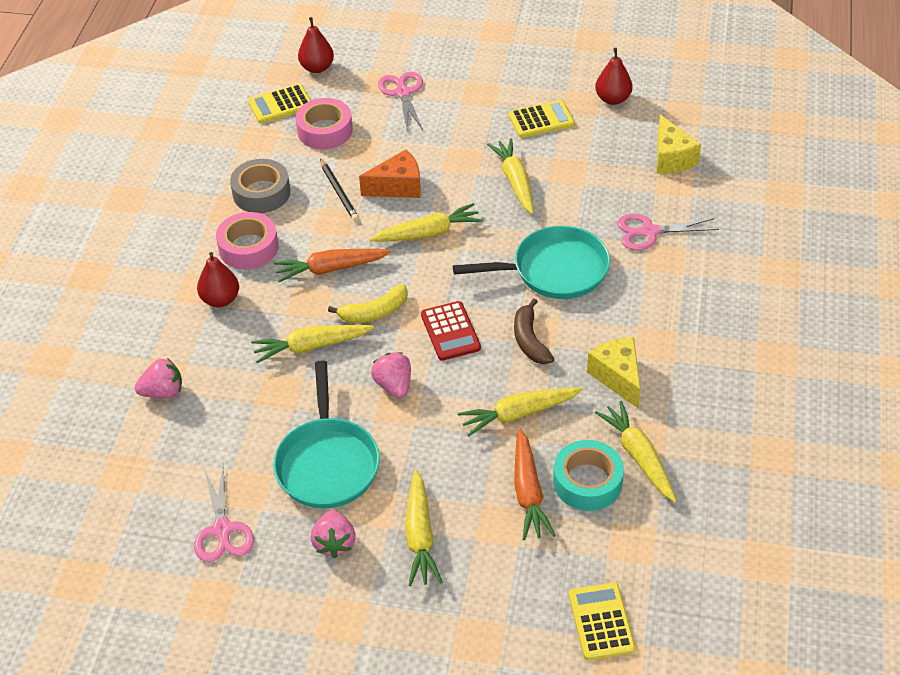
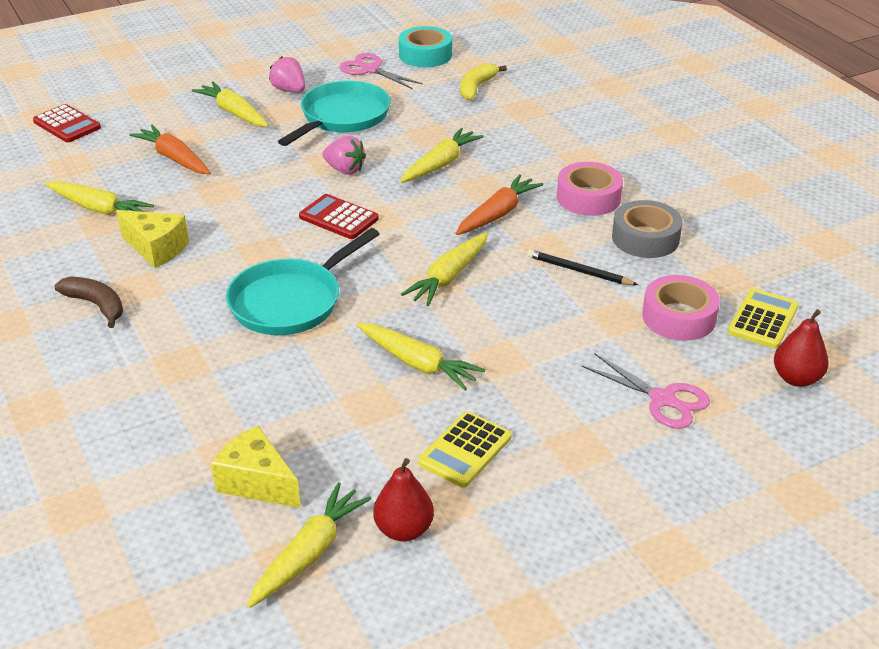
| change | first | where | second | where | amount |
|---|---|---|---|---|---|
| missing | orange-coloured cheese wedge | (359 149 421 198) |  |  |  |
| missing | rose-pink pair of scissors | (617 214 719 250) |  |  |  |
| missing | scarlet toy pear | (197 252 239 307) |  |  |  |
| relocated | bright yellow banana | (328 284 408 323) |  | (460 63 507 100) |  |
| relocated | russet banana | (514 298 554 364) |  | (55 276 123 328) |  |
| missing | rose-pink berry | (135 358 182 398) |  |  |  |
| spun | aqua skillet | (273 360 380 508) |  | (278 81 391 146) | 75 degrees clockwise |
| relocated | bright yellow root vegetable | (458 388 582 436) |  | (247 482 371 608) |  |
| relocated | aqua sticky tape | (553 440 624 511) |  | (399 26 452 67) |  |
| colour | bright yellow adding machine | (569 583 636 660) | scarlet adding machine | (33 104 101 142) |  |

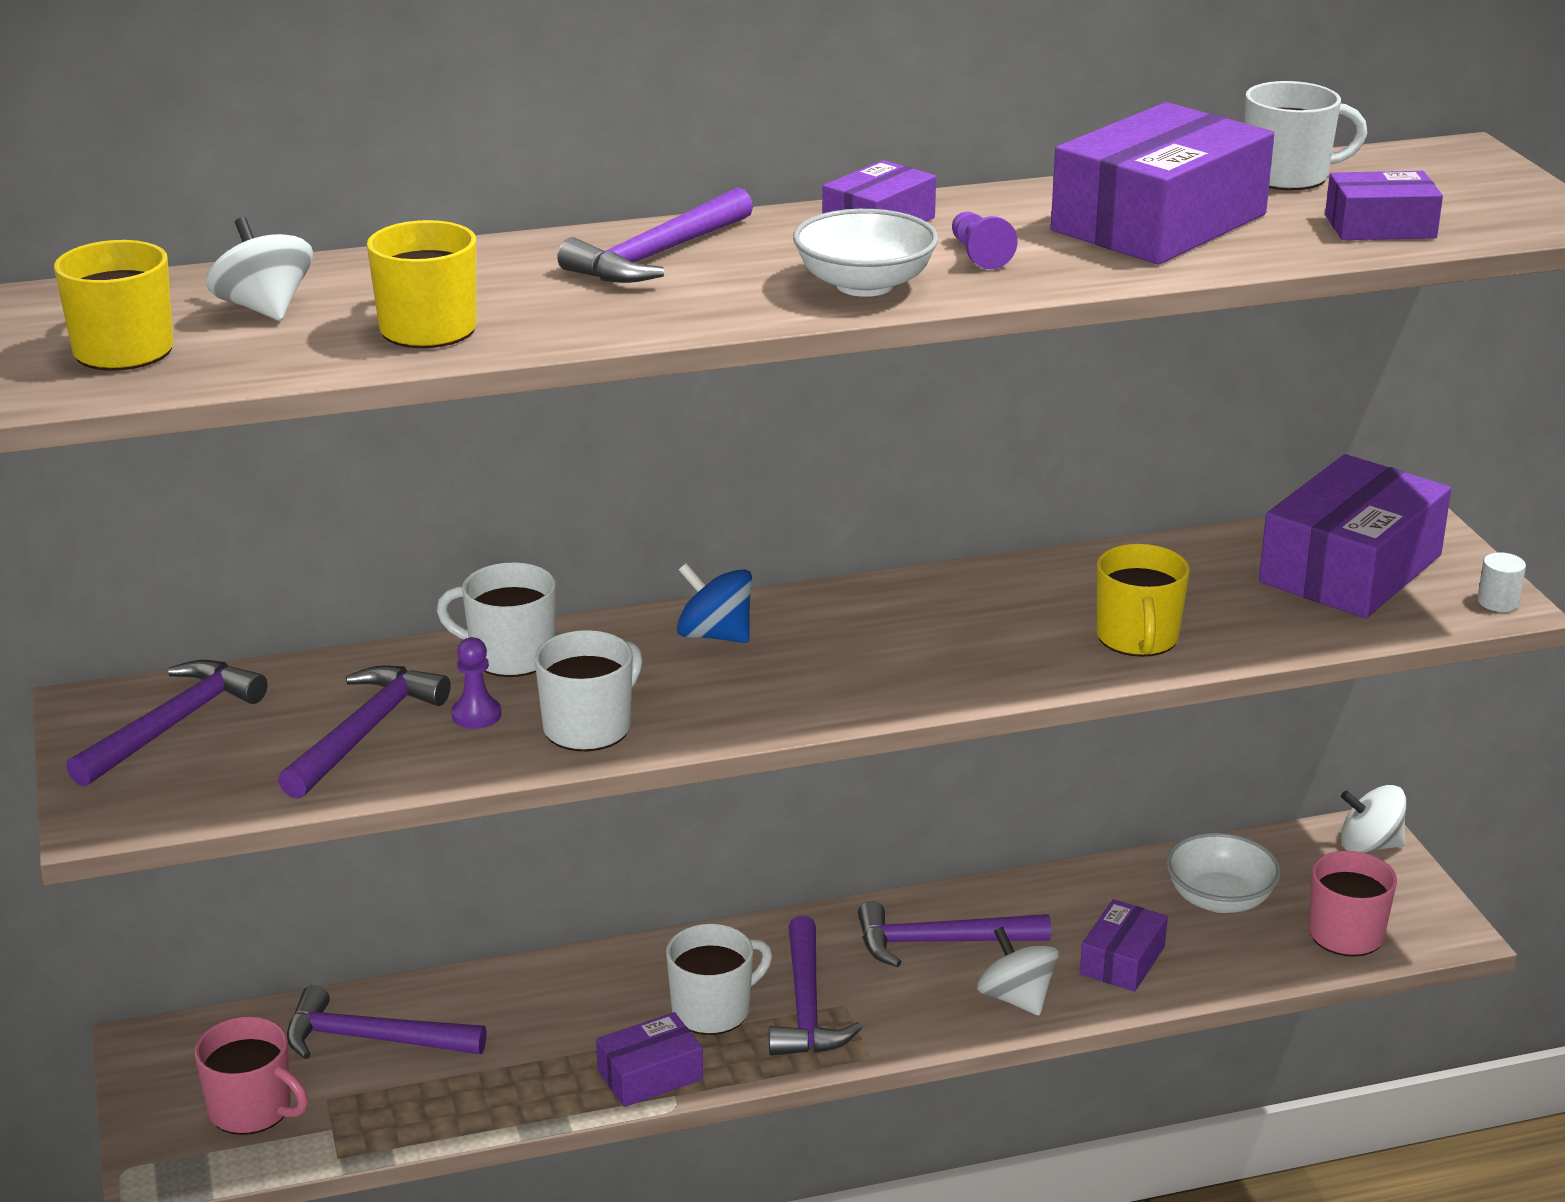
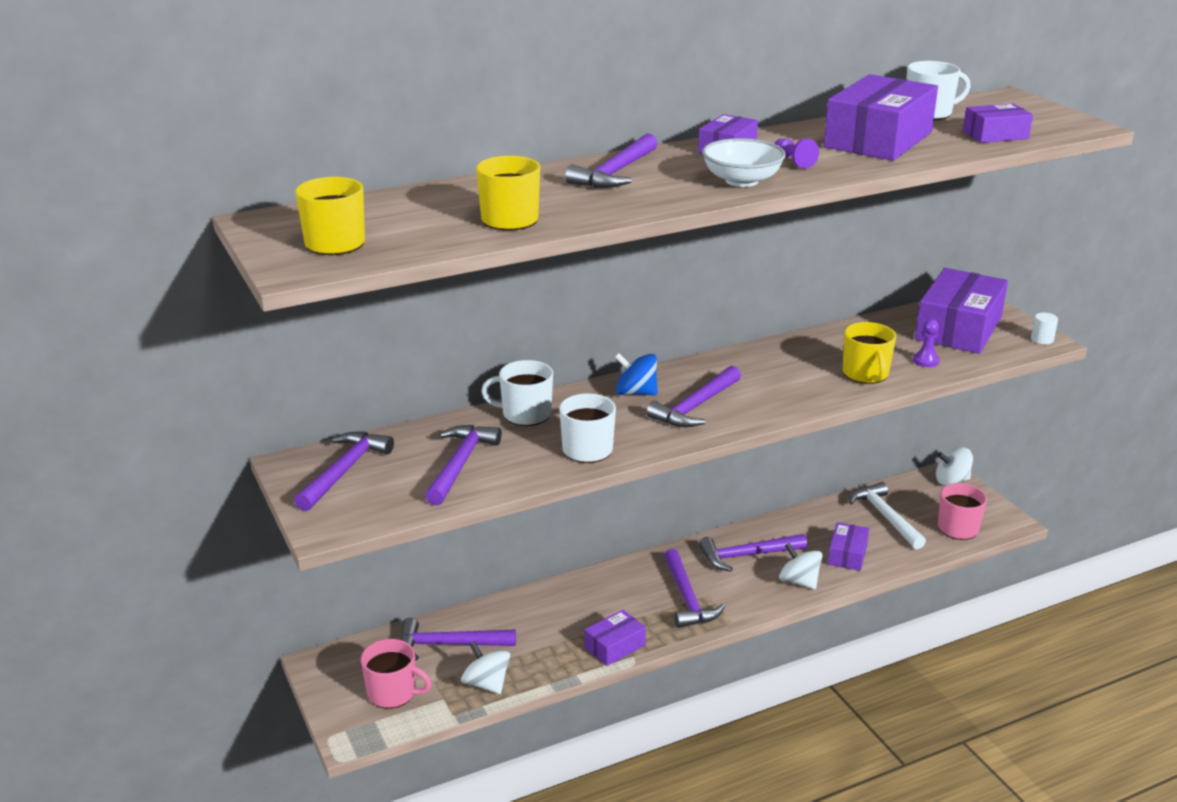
| change | first | where | second | where | amount |
|---|---|---|---|---|---|
| relocated | snow-white toy top | (206 217 313 321) |  | (461 641 510 694) |  |
| relocated | royal purple game pawn | (451 637 501 729) |  | (913 319 940 367) |  |
| exchanged | snow-white bowl | (1166 832 1281 913) | snow-white claw hammer | (849 482 926 549) |  |
| missing | snow-white mug | (666 924 772 1035) |  |  |  |
| appeared |  |  | royal purple claw hammer | (646 366 741 427) |  |

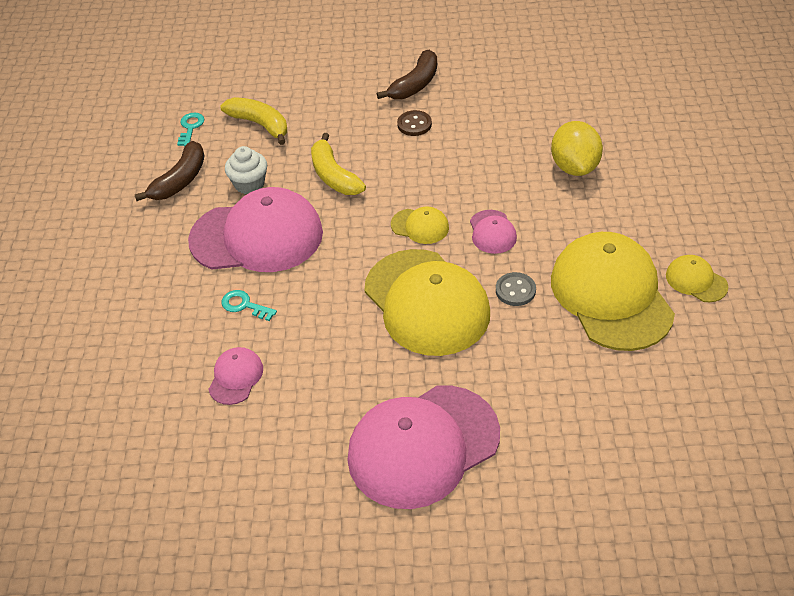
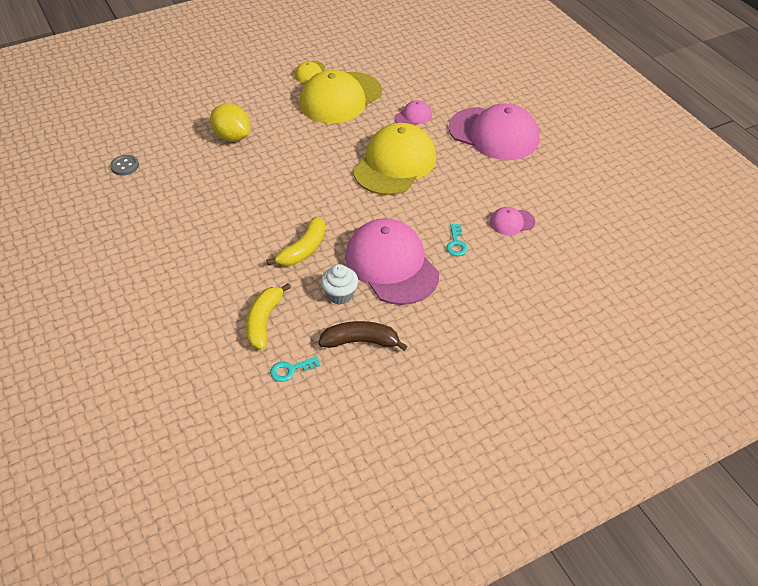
| change | first | where | second | where | amount |
|---|---|---|---|---|---|
| missing | russet banana | (377 50 437 100) |  |  |  |
| missing | russet sewing button | (397 110 432 136) |  |  |  |
| spun | bright yellow toy lemon | (551 121 603 176) |  | (210 103 250 142) | 75 degrees clockwise |
| missing | bright yellow baseball cap | (391 206 449 244) |  |  |  |
| relocated | rose-pink baseball cap | (470 210 517 254) |  | (395 100 432 125) |  |
| relocated | ash-grey sewing button | (496 272 536 306) |  | (110 155 139 175) |  |

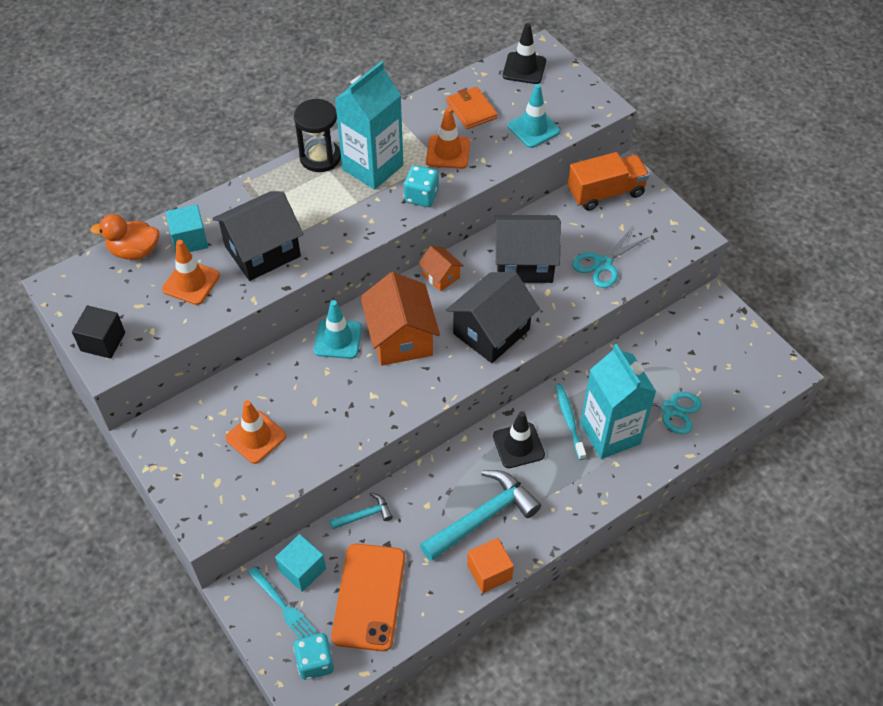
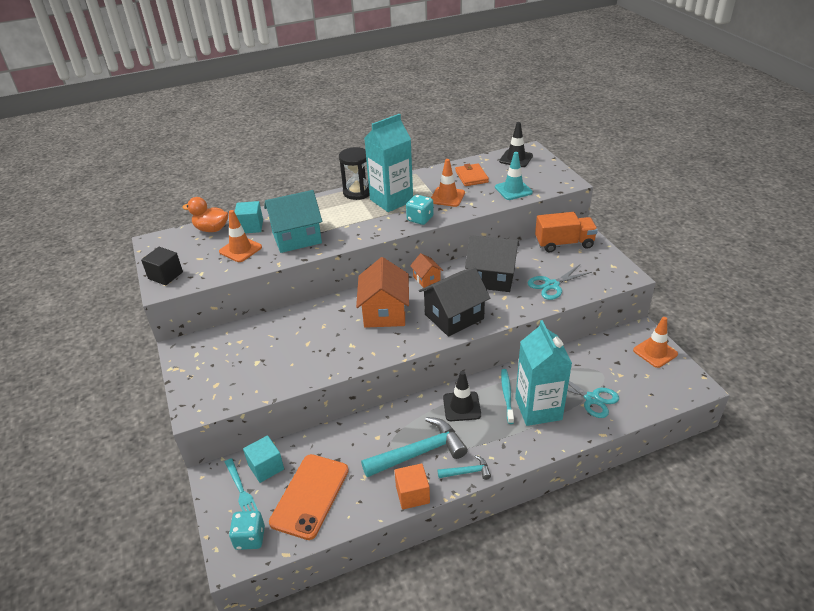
| change | first | where | second | where | amount |
|---|---|---|---|---|---|
| colour | ebony house | (212 191 303 281) | aqua house | (264 190 322 253) |  |
| missing | aqua traffic cone | (314 300 362 359) |  |  |  |
| relocated | orange-coloured traffic cone | (226 400 286 464) |  | (633 317 678 368) |  |
| relocated | aqua claw hammer | (330 493 393 529) |  | (437 455 491 480) |  |

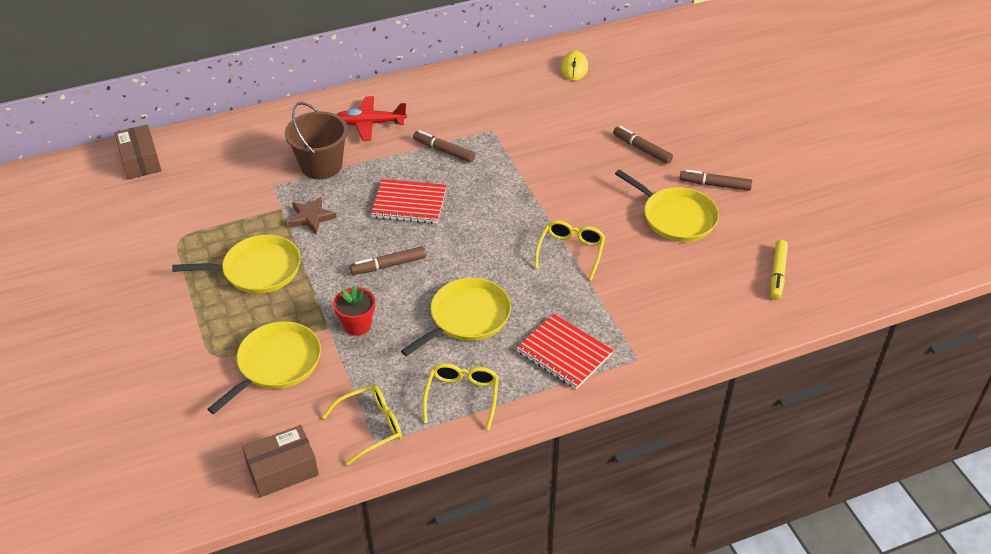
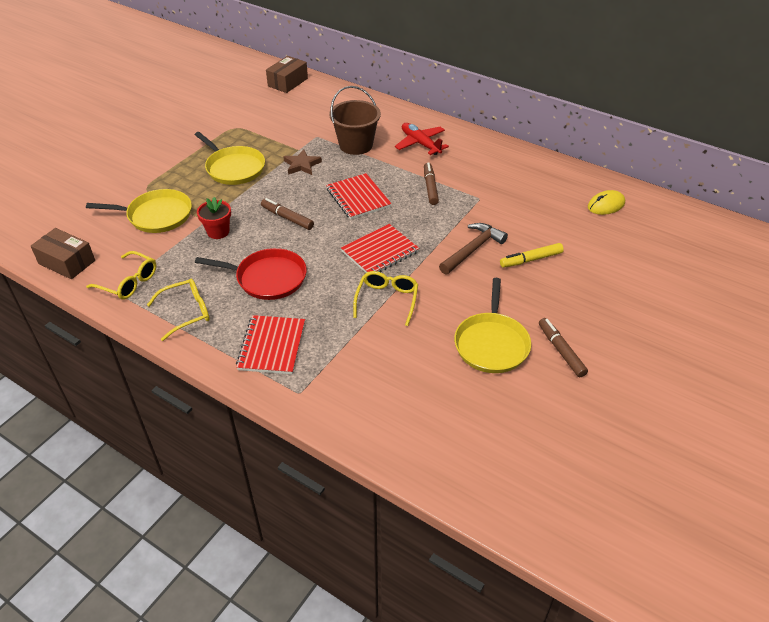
| change | first | where | second | where | amount |
|---|---|---|---|---|---|
| missing | russet marker pen | (613 126 673 164) |  |  |  |
| spun | bright yellow glasses | (535 220 605 281) |  | (353 271 418 326) | 60 degrees counterclockwise |
| relocated | bright yellow marker pen | (770 240 788 300) |  | (500 243 564 268) |  |
| colour | bright yellow skillet | (401 278 511 356) | scarlet skillet | (195 248 307 300) |  |
| appeared |  |  | russet claw hammer | (439 223 508 275) |  |
| appeared |  |  | scarlet notebook | (341 224 419 273) |  |

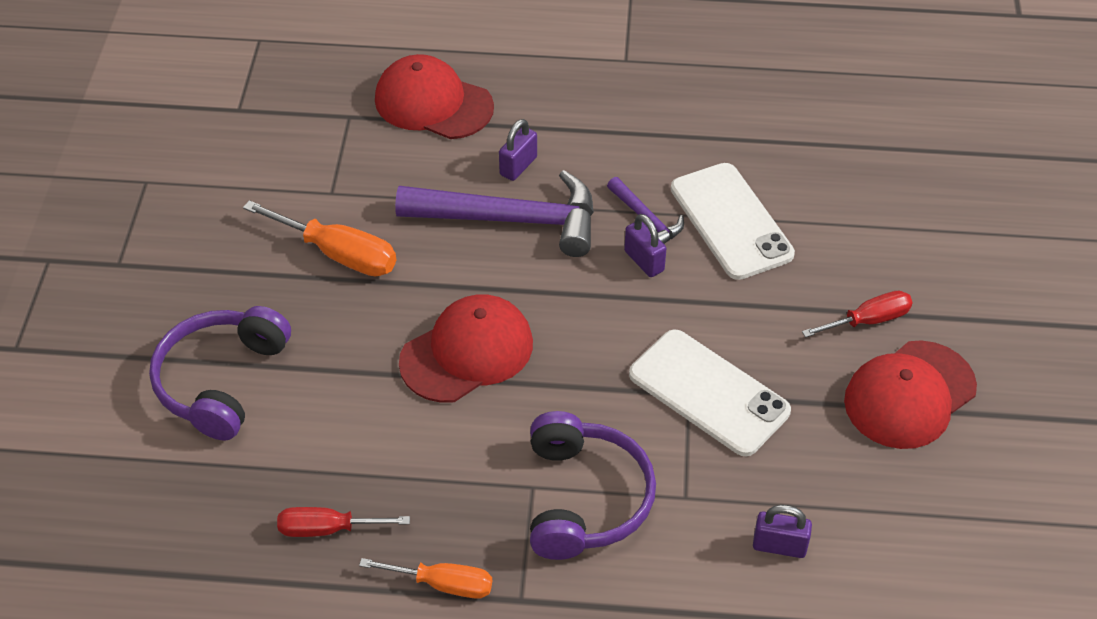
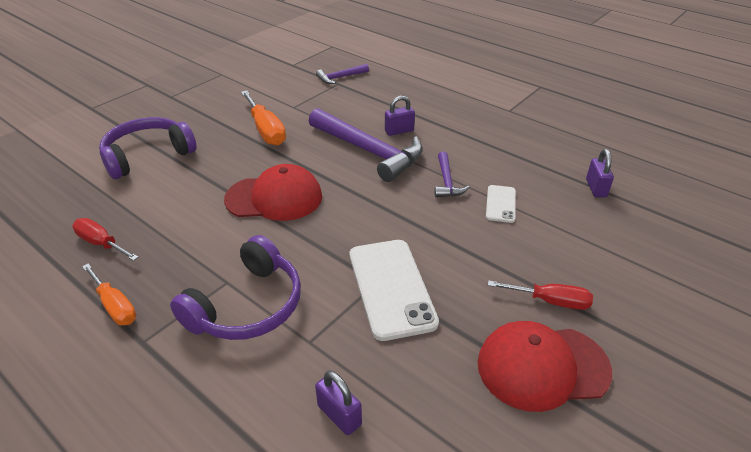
| change | first | where | second | where | amount |
|---|---|---|---|---|---|
| missing | scarlet baseball cap | (375 54 494 139) |  |  |  |
| size | snow-white phone | (671 163 795 280) |  | (486 185 516 223) | x0.52 |
| relocated | royal purple lock | (624 214 666 277) |  | (586 149 614 198) |  |
| appeared |  |  | royal purple claw hammer | (316 64 369 84) |  |

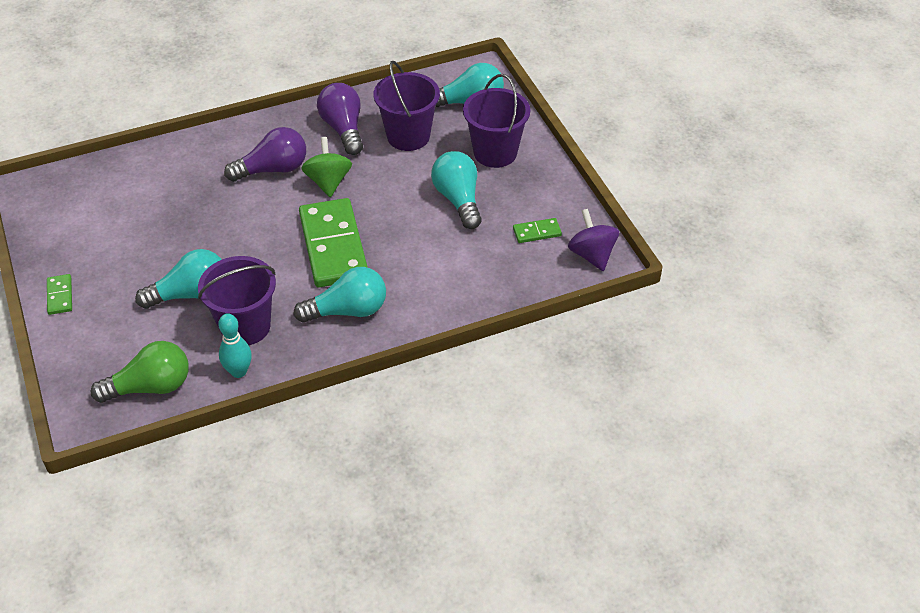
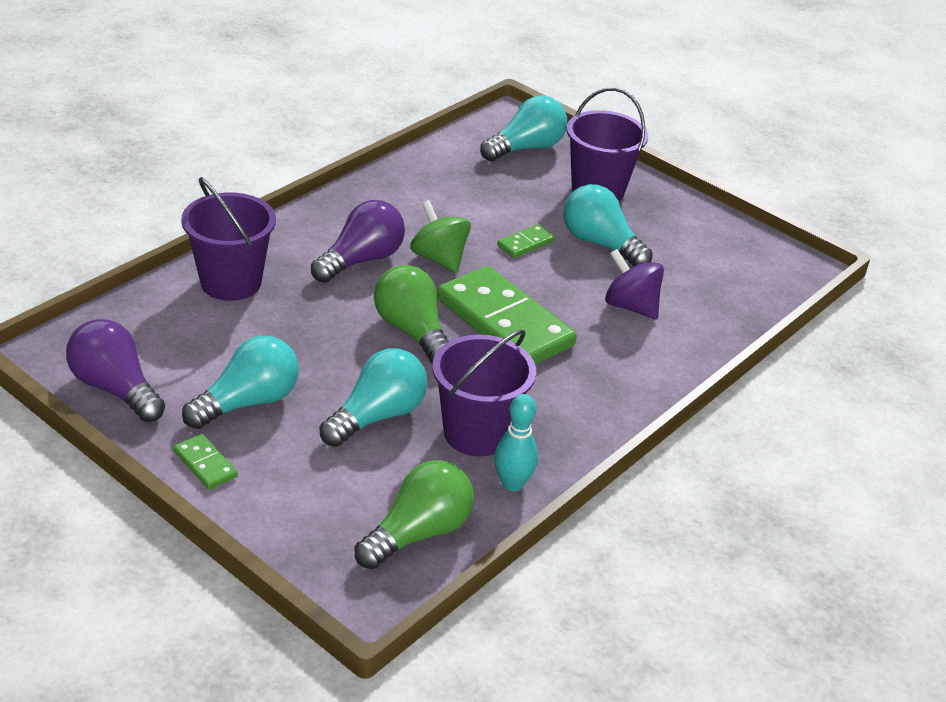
| change | first | where | second | where | amount |
|---|---|---|---|---|---|
| relocated | royal purple sand bucket | (373 61 440 151) |  | (181 177 276 301) |  |
| relocated | royal purple light bulb | (317 83 363 155) |  | (66 319 165 422) |  |
| relocated | royal purple toy top | (568 209 619 271) |  | (605 249 664 320) |  |
| relocated | green domino piece | (513 218 562 243) |  | (497 224 555 258) |  |
| relocated | aqua light bulb | (294 267 386 323) |  | (182 335 299 429) |  |
| appeared |  |  | green light bulb | (374 265 449 364) |  |

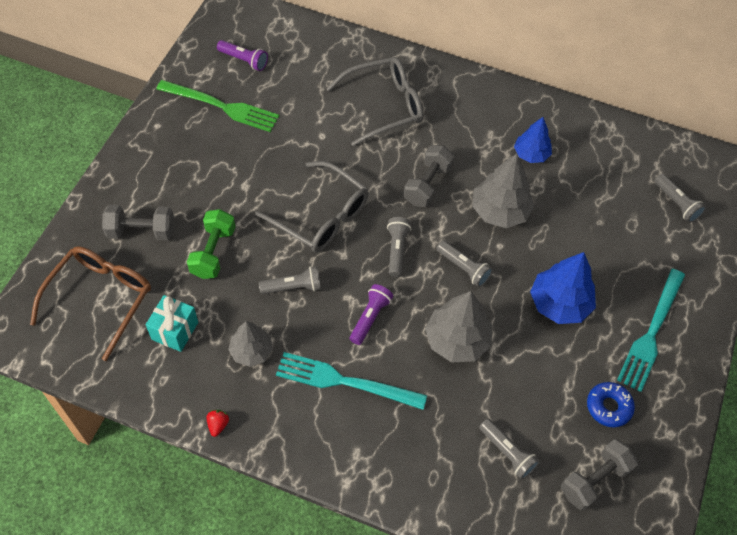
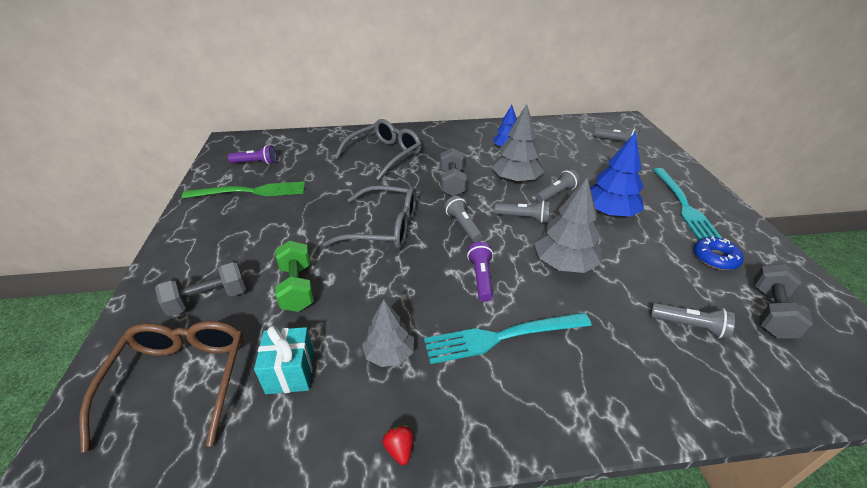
| change | first | where | second | where | amount |
|---|---|---|---|---|---|
| relocated | ash-grey pocket torch | (259 266 321 294) |  | (535 169 580 202) |  |

